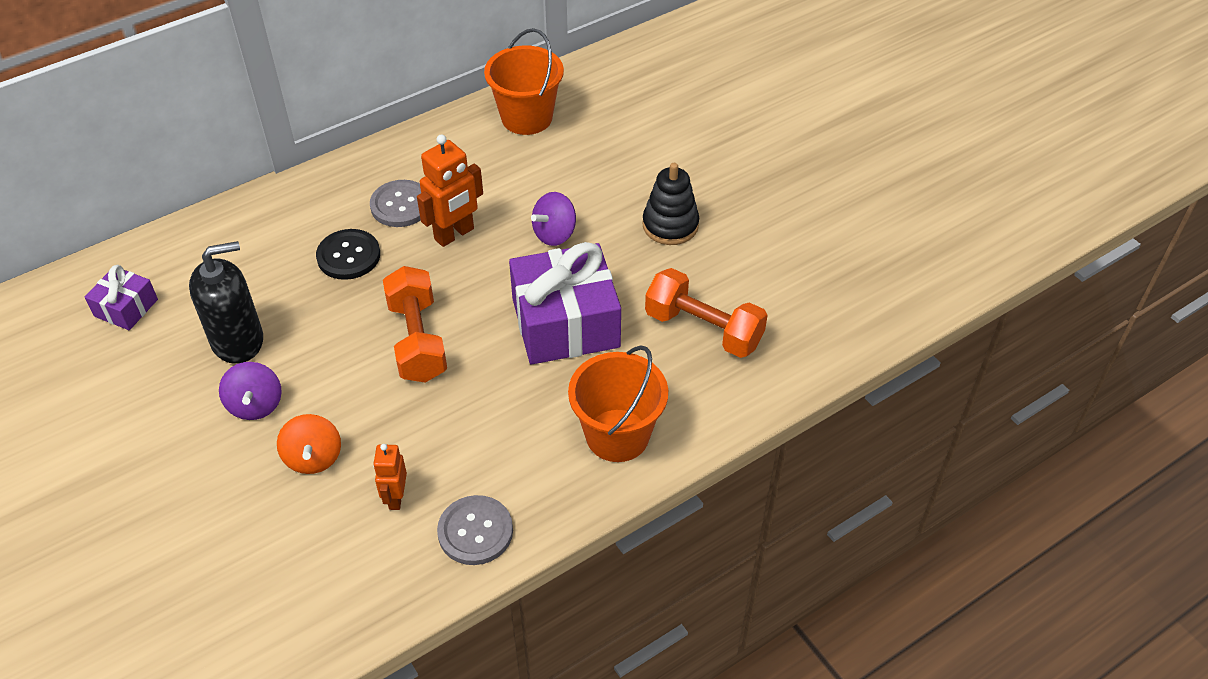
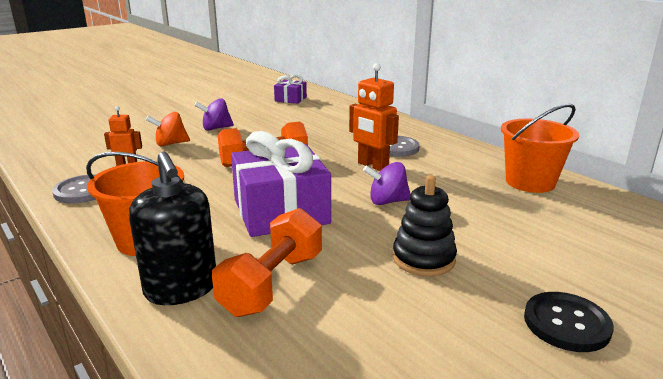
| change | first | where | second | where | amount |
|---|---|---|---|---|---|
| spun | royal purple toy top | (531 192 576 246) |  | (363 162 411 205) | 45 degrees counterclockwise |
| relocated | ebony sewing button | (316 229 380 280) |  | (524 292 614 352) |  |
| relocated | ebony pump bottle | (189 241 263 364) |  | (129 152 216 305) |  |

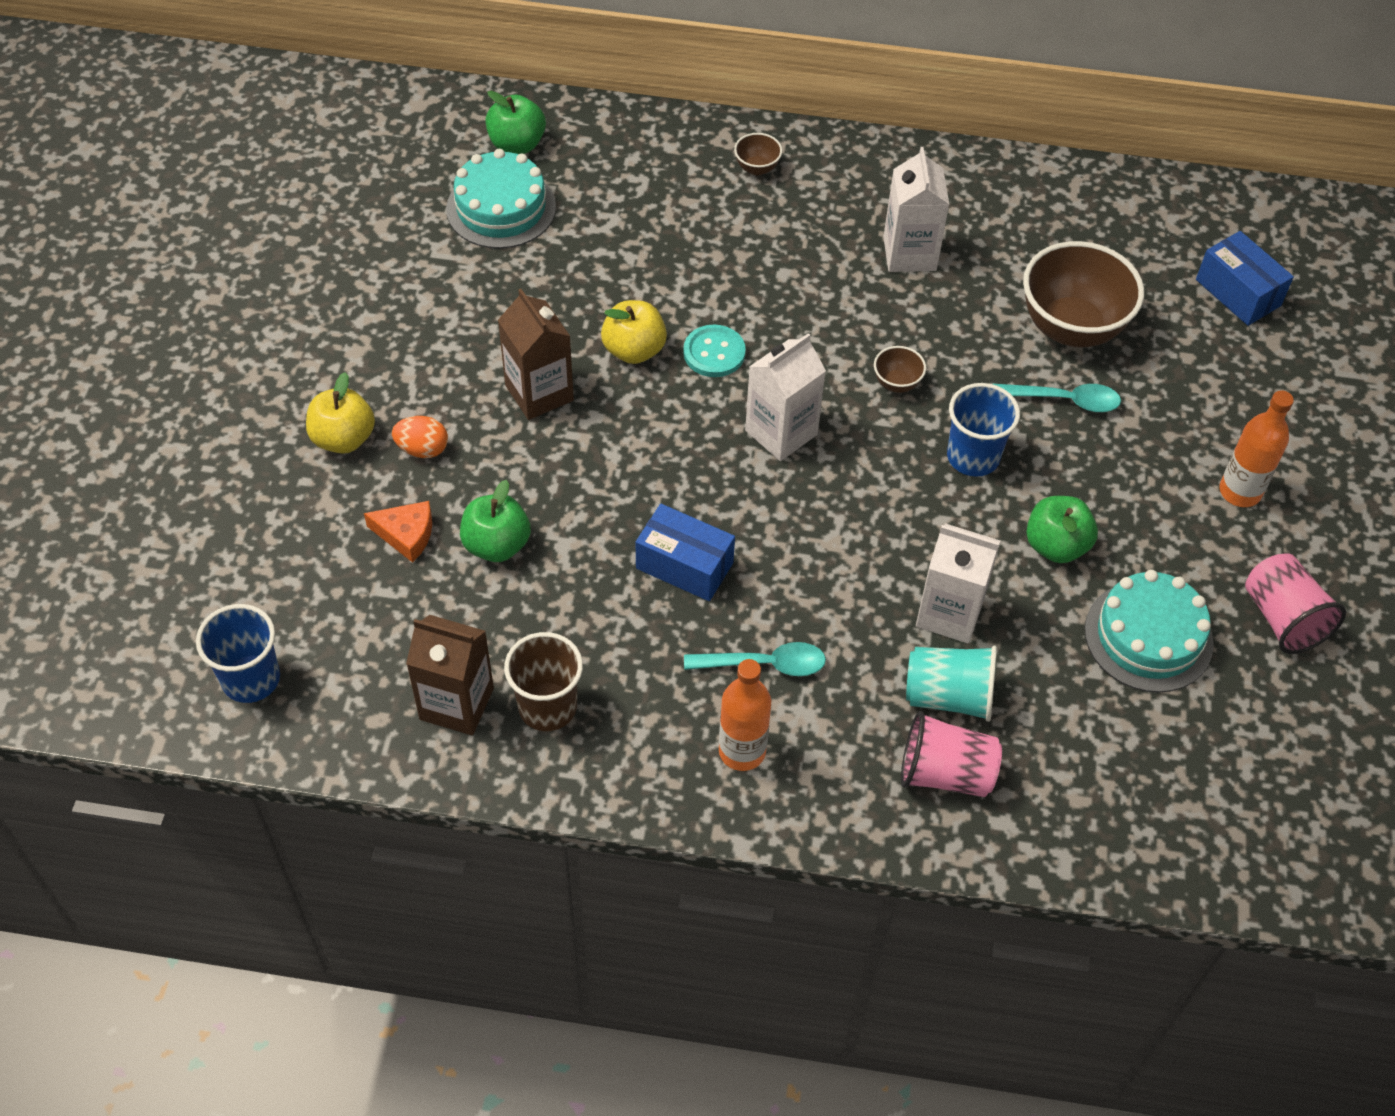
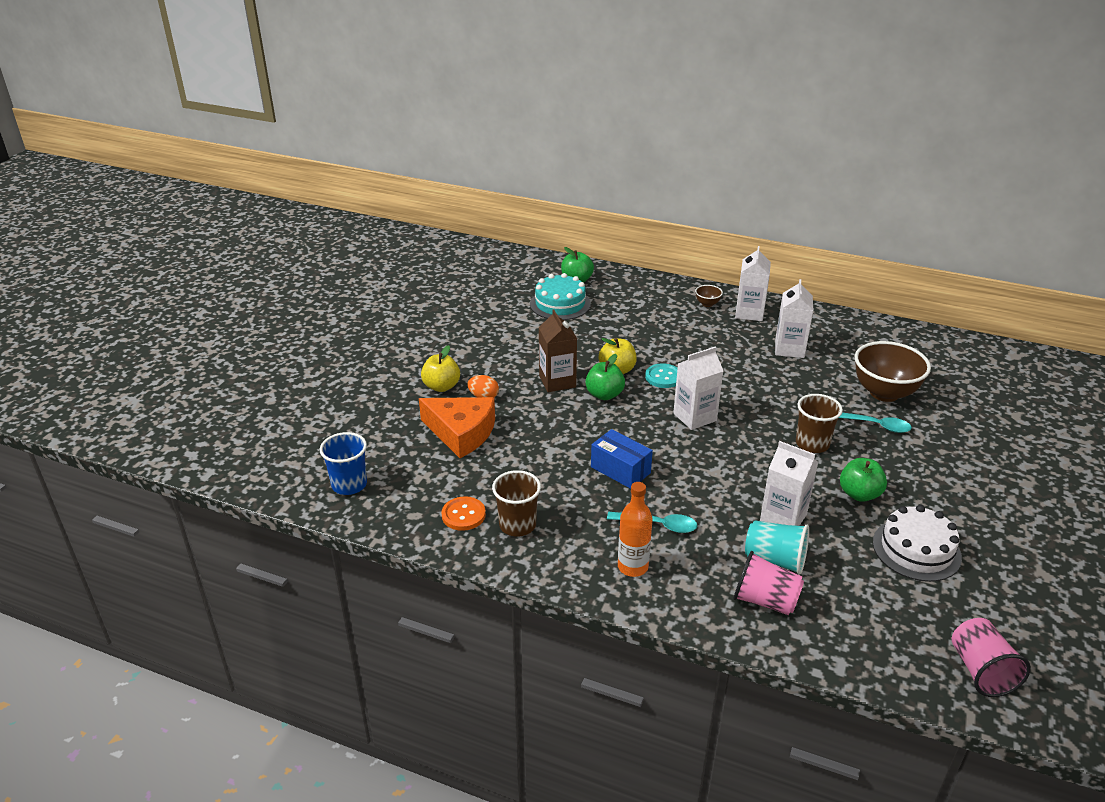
| change | first | where | second | where | amount |
|---|---|---|---|---|---|
| missing | cobalt package | (1196 231 1294 326) |  |  |  |
| missing | russet bowl | (874 346 926 393) |  |  |  |
| colour | cobalt beaker | (947 383 1020 477) | russet beaker | (796 394 843 453) |  |
| missing | orange-coloured bottle | (1220 390 1294 507) |  |  |  |
| relocated | green apple fruit | (460 480 531 562) |  | (585 354 625 400) |  |
| size | orange-coloured cheese wedge | (364 501 432 563) |  | (419 397 495 458) | x1.96 |
| relocated | rose-pink beaker | (1245 553 1346 654) |  | (952 618 1031 697) |  |
| colour | aqua gateau | (1085 570 1214 693) | snow-white gateau | (873 505 962 582) |  |
| exchanged | russet juice carton | (406 615 494 735) | orange-coloured sewing button | (441 496 486 531) |  |
| appeared |  |  | snow-white juice carton | (735 246 771 321) |  |

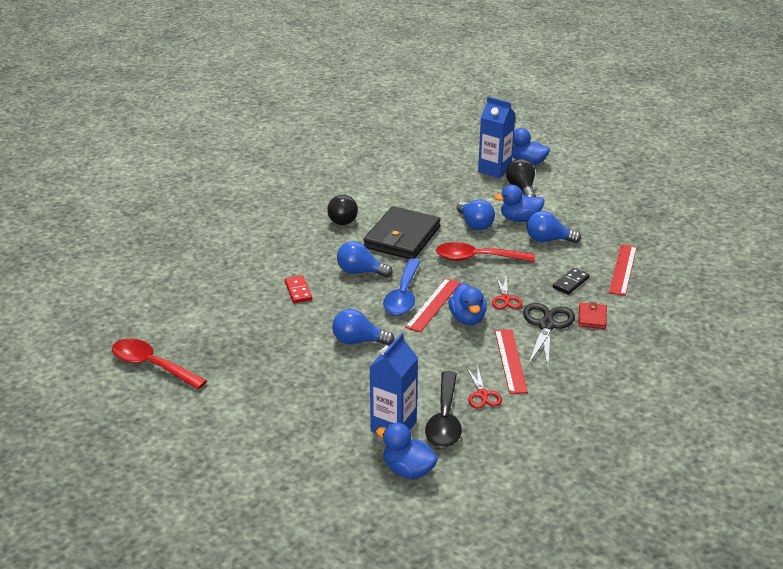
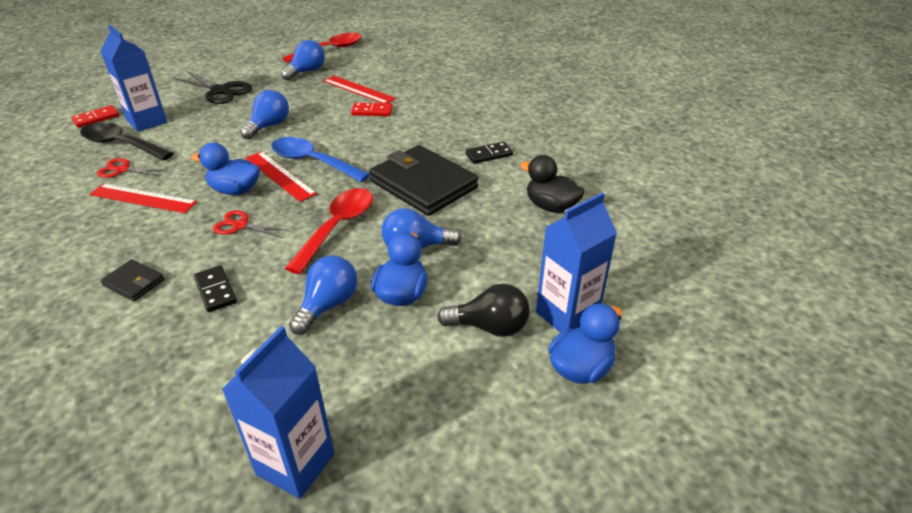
| change | first | where | second | where | amount |
|---|---|---|---|---|---|
| exchanged | ebony light bulb | (327 195 358 225) | ebony domino piece | (465 142 513 164) |  |
| relocated | cobalt light bulb | (337 241 393 277) |  | (281 40 325 81) |  |
| relocated | scarlet straightedge | (609 244 637 296) |  | (324 76 396 103) |  |
| colour | scarlet billfold | (578 302 607 329) | ebony billfold | (100 259 164 301) |  |
| relocated | ebony pair of scissors | (523 303 575 367) |  | (173 71 252 104) |  |
| exchanged | cobalt toy duck | (376 423 438 479) | scarlet domino piece | (71 105 119 128) |  |
| appeared |  |  | ebony toy duck | (520 155 585 213) |  |
| appeared |  |  | cobalt juice carton | (222 326 335 499) |  |

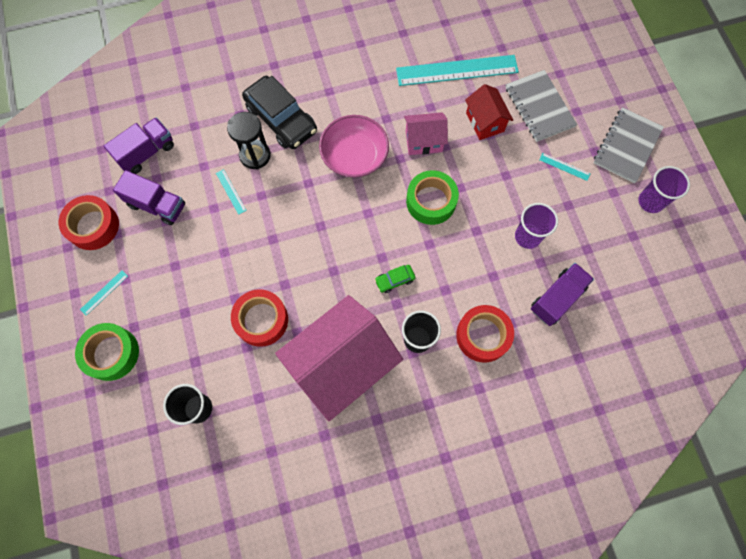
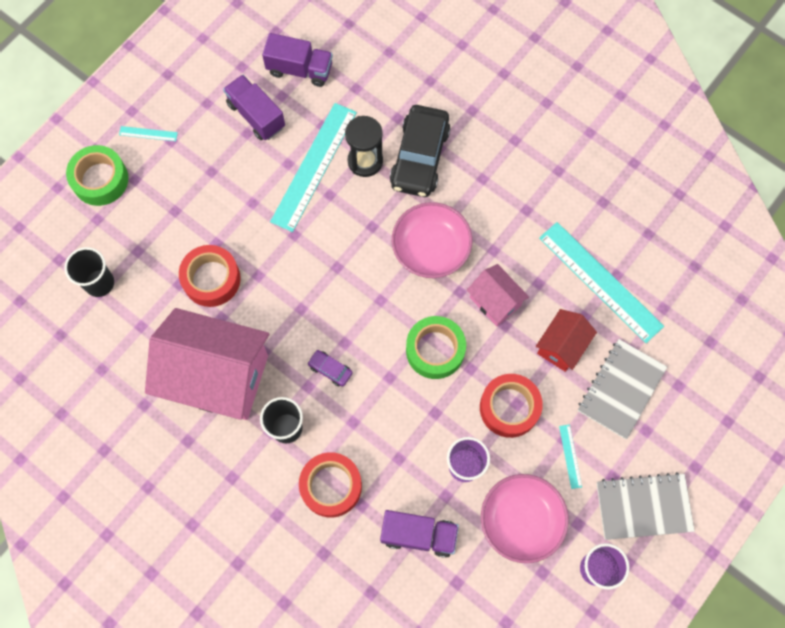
| change | first | where | second | where | amount |
|---|---|---|---|---|---|
| size | aqua straightedge | (216 169 247 215) |  | (270 103 357 232) | x2.47 |
| spun | royal purple lorry | (113 170 185 225) |  | (223 74 285 140) | 150 degrees clockwise |
| relocated | scarlet sticky tape | (59 195 119 250) |  | (480 374 543 438) |  |
| colour | green automobile | (375 265 416 293) | royal purple automobile | (307 350 352 387) |  |
| appeared |  |  | rose-pink bowl | (481 474 569 563) |  |

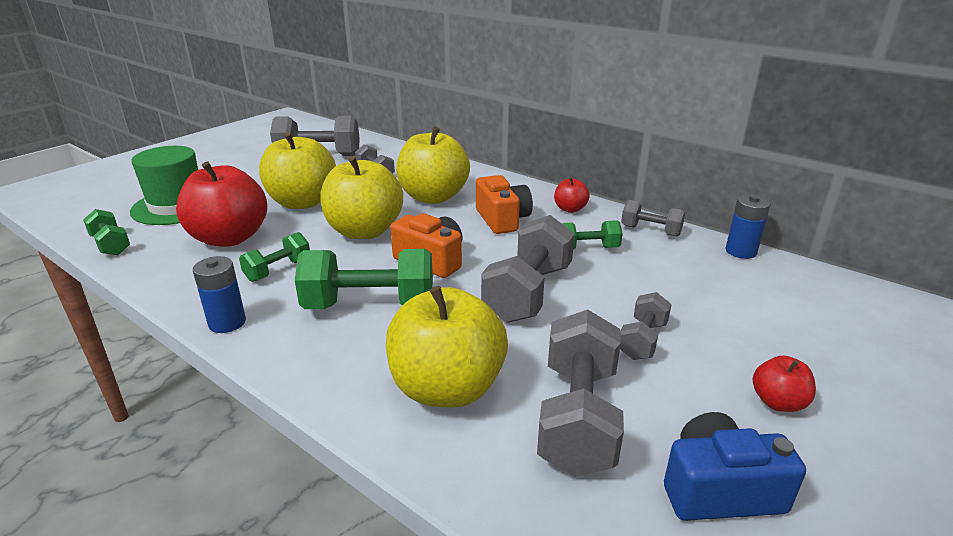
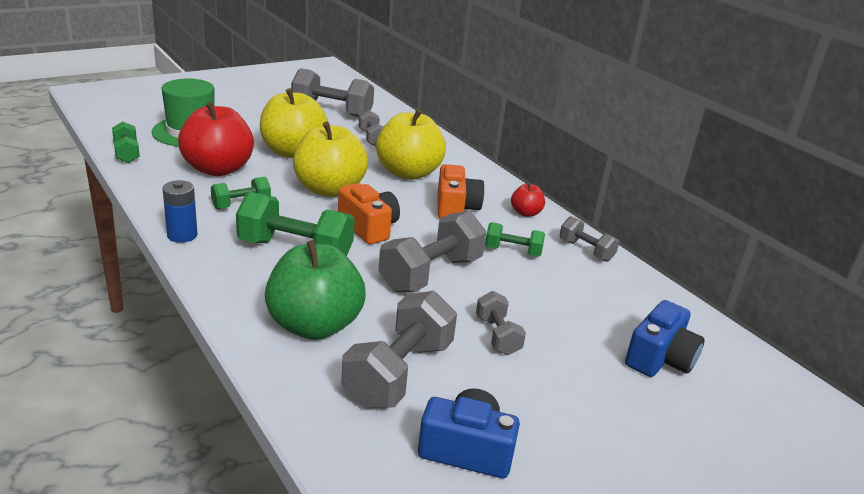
| change | first | where | second | where | amount |
|---|---|---|---|---|---|
| missing | cobalt AA battery | (725 195 770 259) |  |  |  |
| colour | bright yellow apple fruit | (386 286 508 407) | green apple fruit | (265 240 366 340) |  |
| spun | ash-grey dumbbell | (620 292 672 360) |  | (476 291 526 355) | 60 degrees counterclockwise |
| missing | scarlet apple fruit | (753 356 816 412) |  |  |  |
| appeared |  |  | cobalt camera | (625 300 705 377) |  |

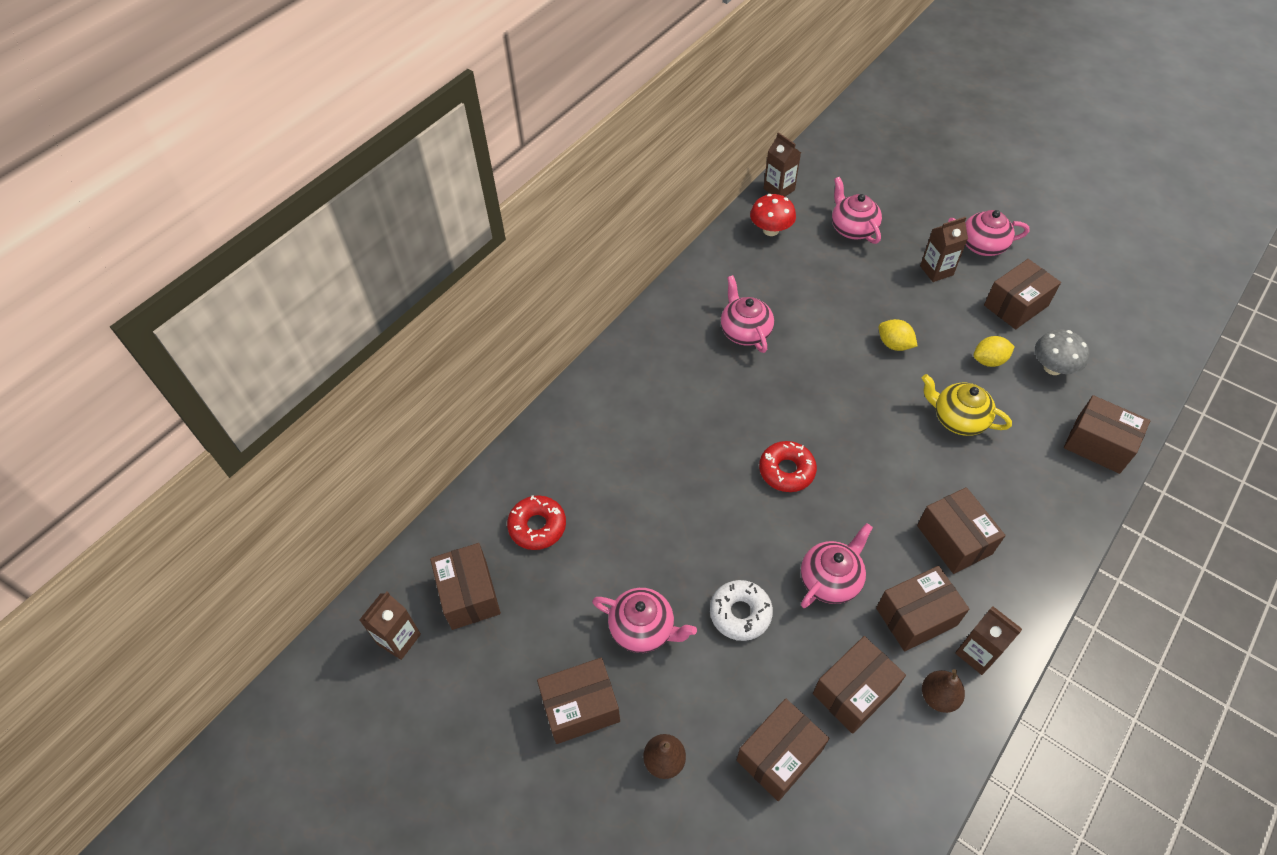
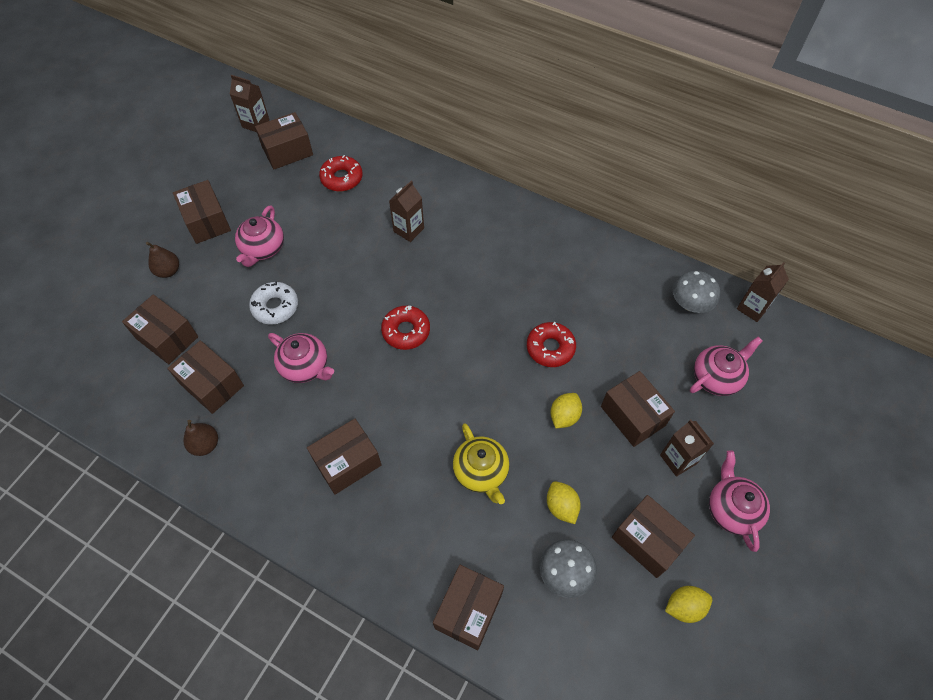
| change | first | where | second | where | amount |
|---|---|---|---|---|---|
| colour | scarlet mushroom | (750 194 796 236) | ash-grey mushroom | (673 271 720 313) |  |
| missing | rose-pink teapot | (721 275 774 353) |  |  |  |
| spun | bright yellow teapot | (922 374 1012 436) |  | (453 423 509 504) | 135 degrees clockwise |
| relocated | russet package | (876 566 969 651) |  | (601 371 675 447) |  |
| relocated | russet juice carton | (955 607 1022 675) |  | (389 181 424 242) |  |
| appeared |  |  | scarlet doughnut | (527 322 576 367) |  |
| appeared |  |  | bright yellow toy lemon | (665 586 712 623) |  |

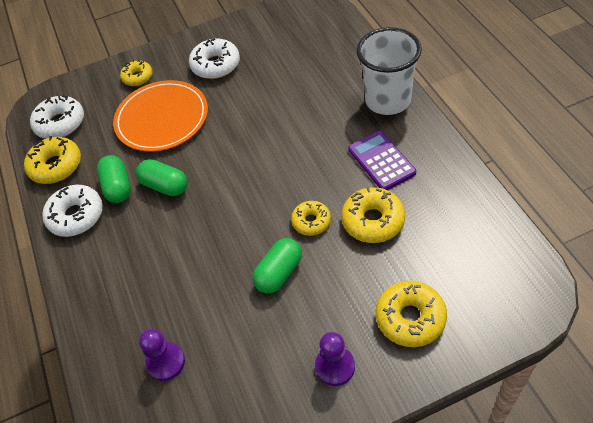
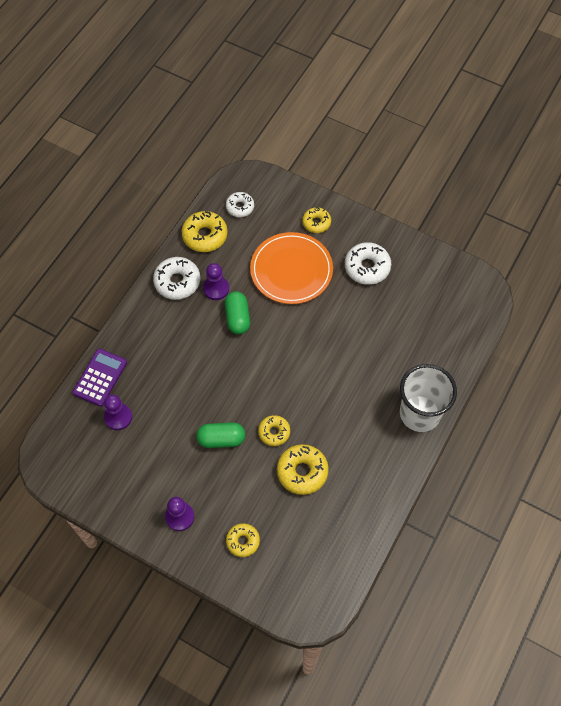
| change | first | where | second | where | amount |
|---|---|---|---|---|---|
| size | snow-white doughnut | (30 95 84 139) |  | (226 192 254 217) | x0.64 |
| relocated | royal purple adding machine | (348 131 416 190) |  | (73 349 127 407) |  |
| exchanged | green pill | (97 155 131 203) | royal purple game pawn | (203 263 229 300) |  |
| size | bright yellow doughnut | (376 281 447 347) |  | (226 523 260 557) | x0.64 |

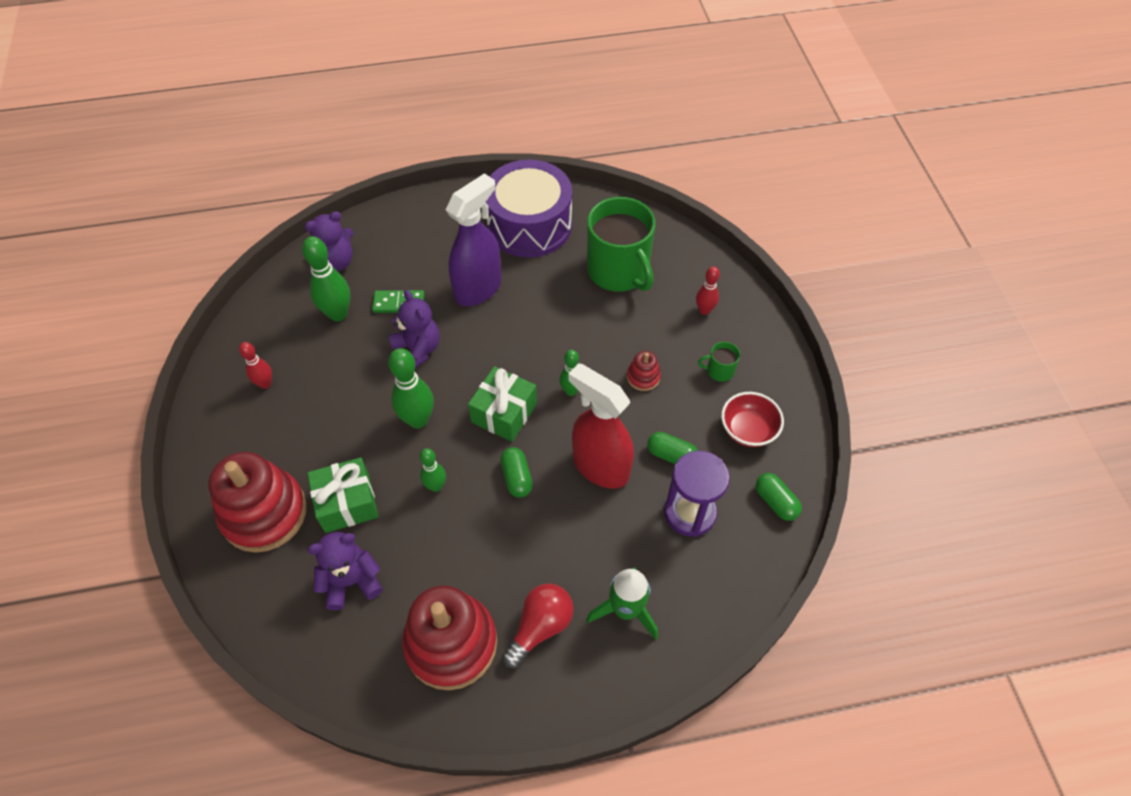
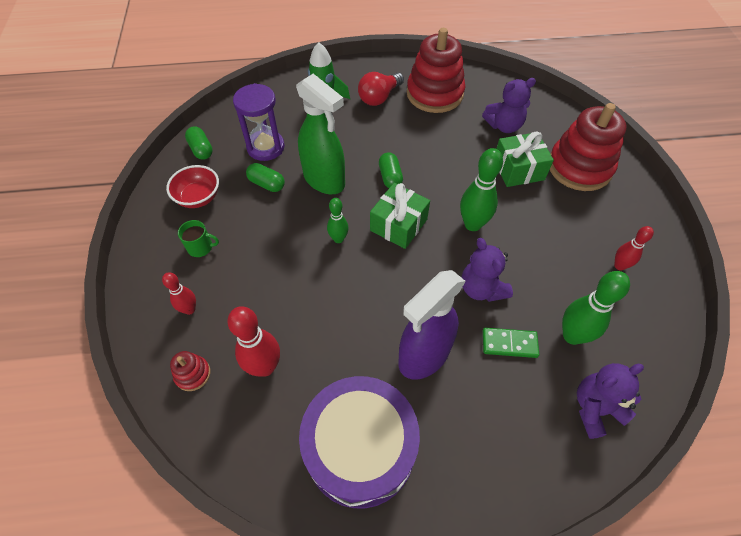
| change | first | where | second | where | amount |
|---|---|---|---|---|---|
| exchanged | green mug | (587 197 655 292) | scarlet bowling pin | (227 306 280 377) |  |
| relocated | scarlet stacking rings | (627 351 661 391) |  | (170 351 210 391) |  |
| colour | scarlet sprayer | (568 363 634 489) | green sprayer | (296 74 345 194) |  |
| missing | green bowling pin | (420 448 446 492) |  |  |  |

